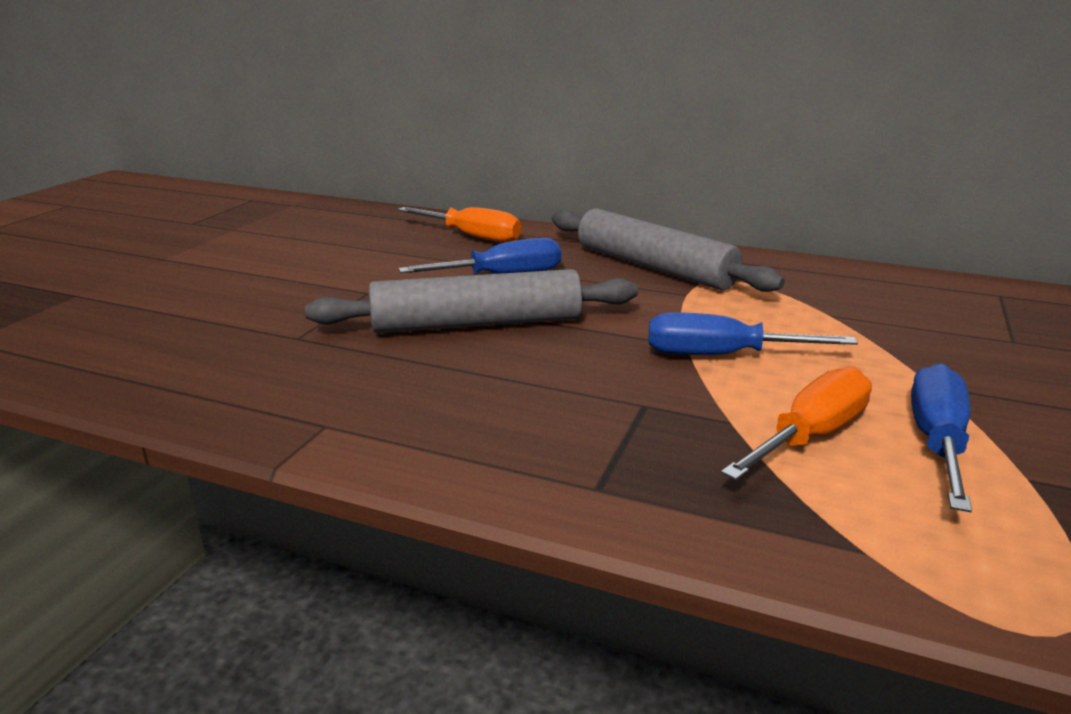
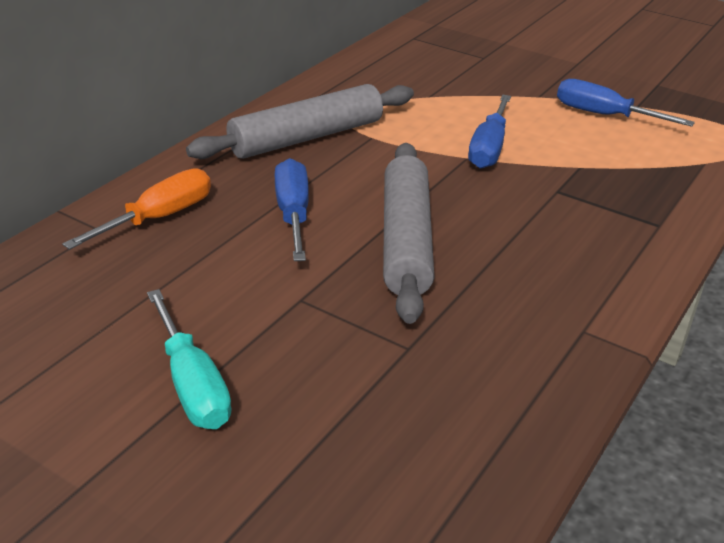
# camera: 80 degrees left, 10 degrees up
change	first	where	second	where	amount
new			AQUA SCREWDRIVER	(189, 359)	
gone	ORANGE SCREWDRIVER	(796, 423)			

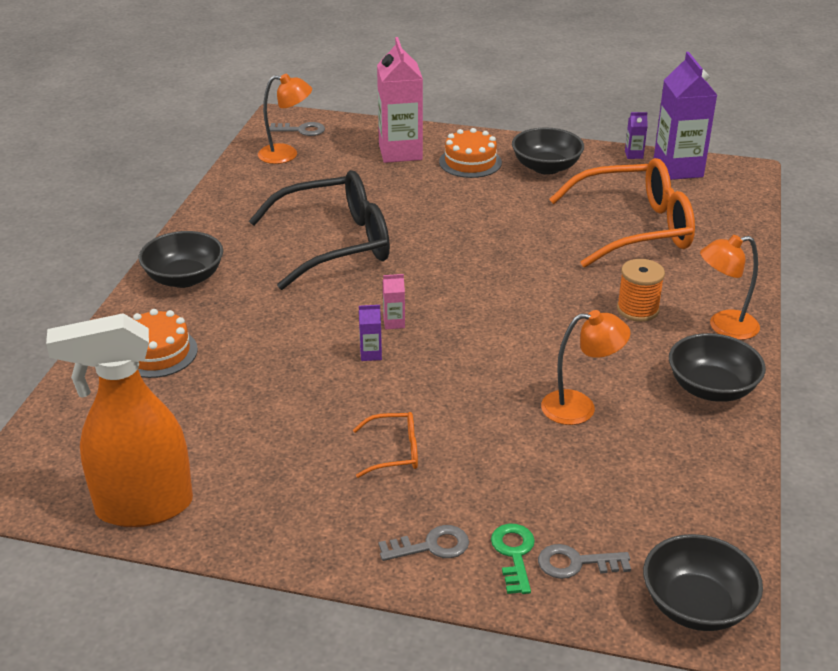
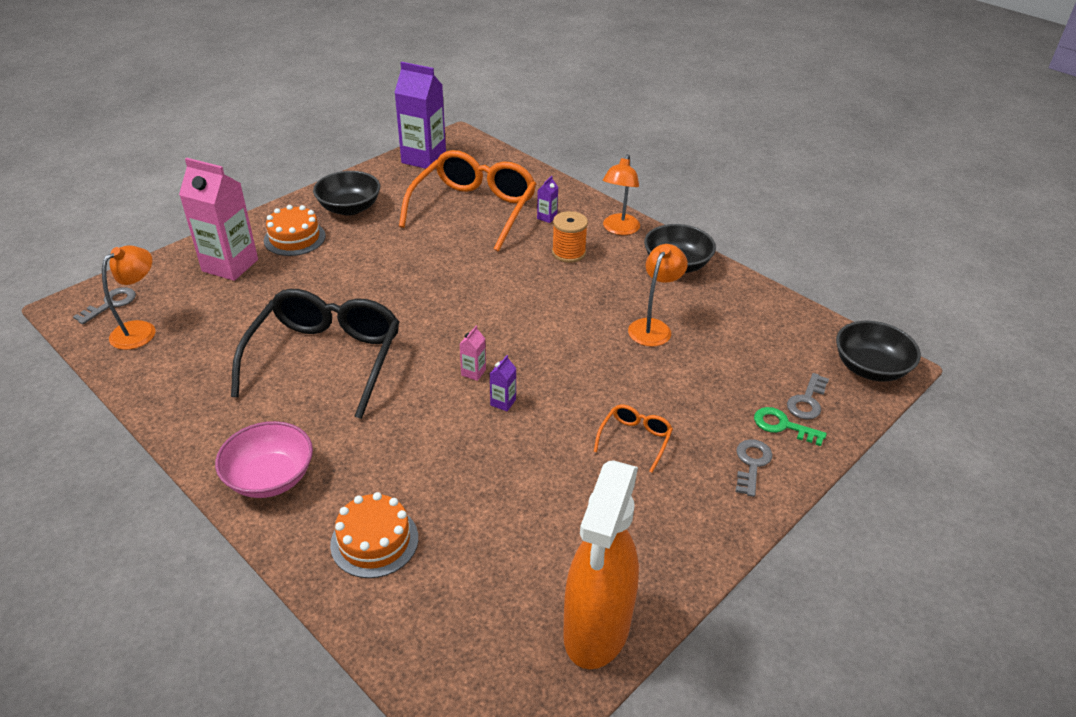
# camera: 60 degrees left, 5 degrees up
change	first	where	second	where	amount
repainted	BLACK BOWL	(181, 259)	ROSY BOWL	(264, 459)	
shifted	VIOLET CARTON	(636, 135)		(547, 199)	

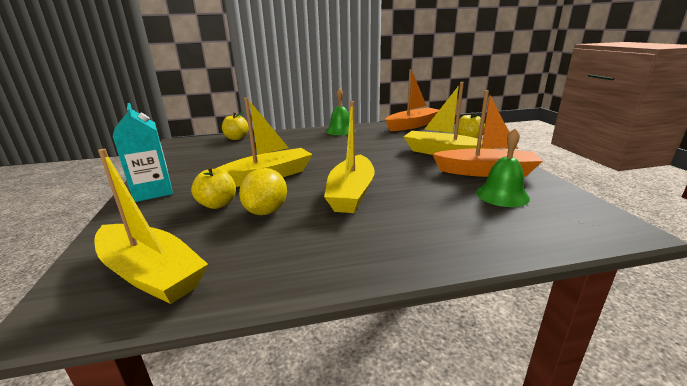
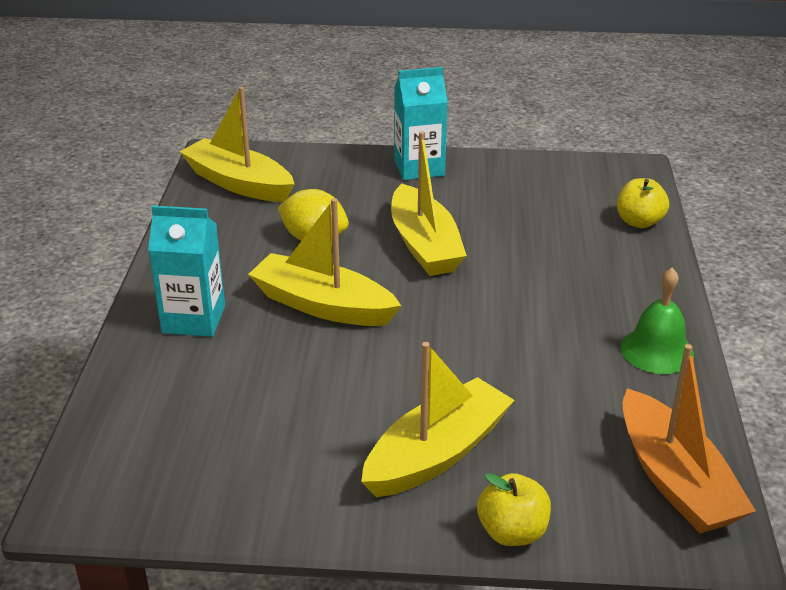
# camera: 105 degrees right, 10 degrees up
change	first	where	second	where	amount
new			AQUA CARTON	(186, 271)	
rotated	BRIGHT YELLOW TOY BOAT	(151, 226)		(237, 144)	75 degrees clockwise
gone	BRIGHT YELLOW APPLE	(213, 188)			
gone	ORANGE TOY BOAT	(487, 133)			
gone	GREEN HAND BELL	(503, 167)			

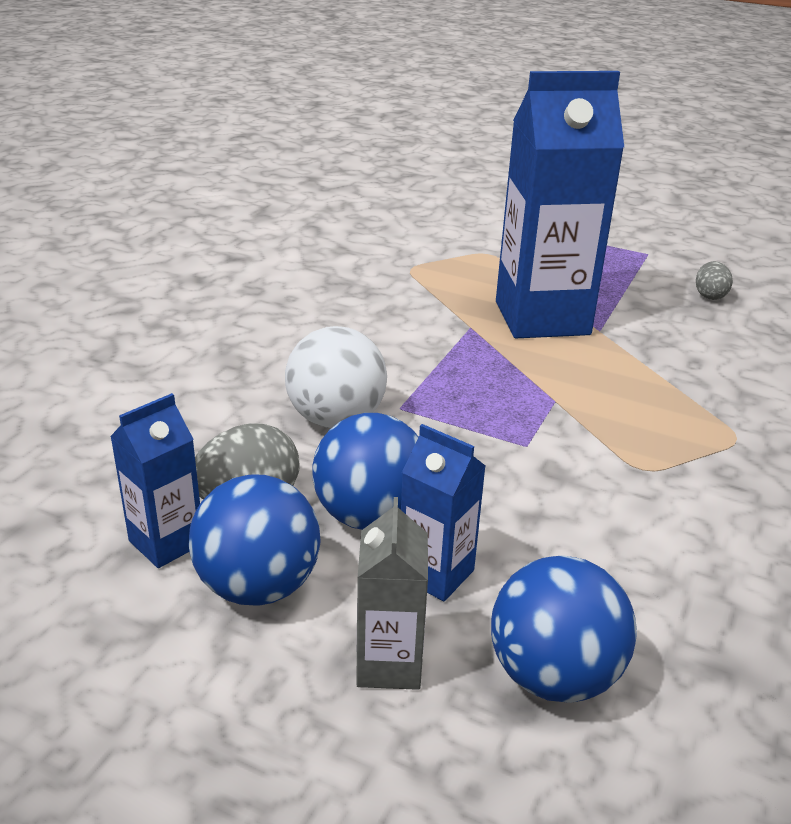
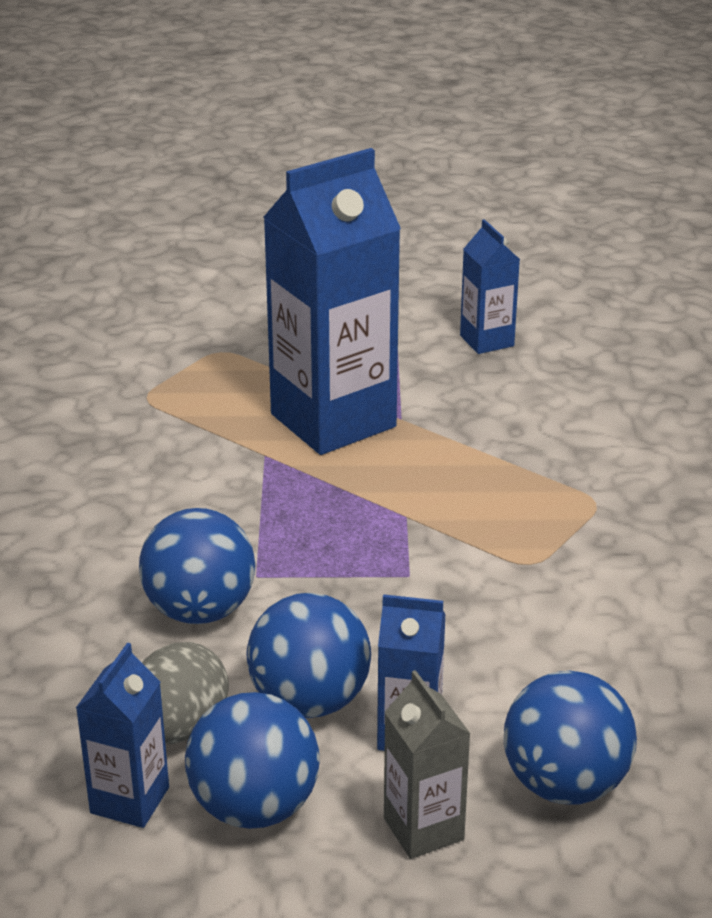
# camera: 25 degrees left, 0 degrees up
change	first	where	second	where	amount
repainted	SNOW-WHITE PLAY BALL	(336, 377)	ROYAL BLUE PLAY BALL	(197, 566)	
swapped	GRAY TOY EGG	(714, 280)	ROYAL BLUE CARTON	(490, 286)	

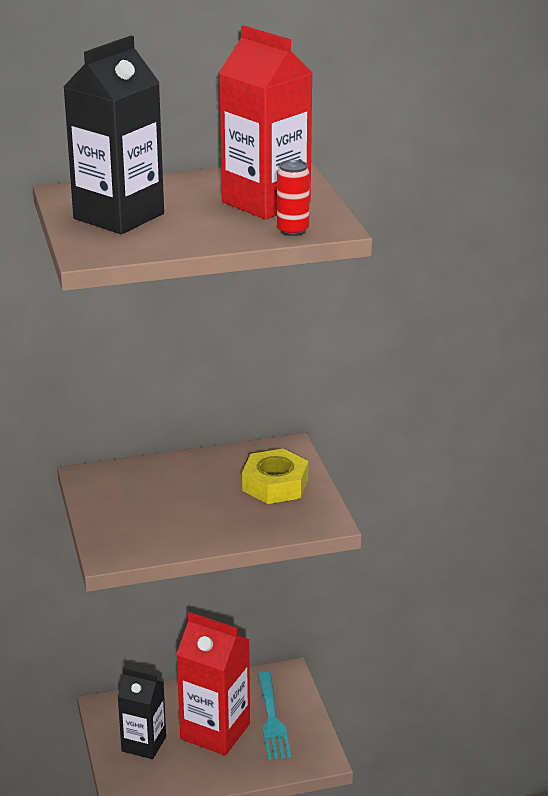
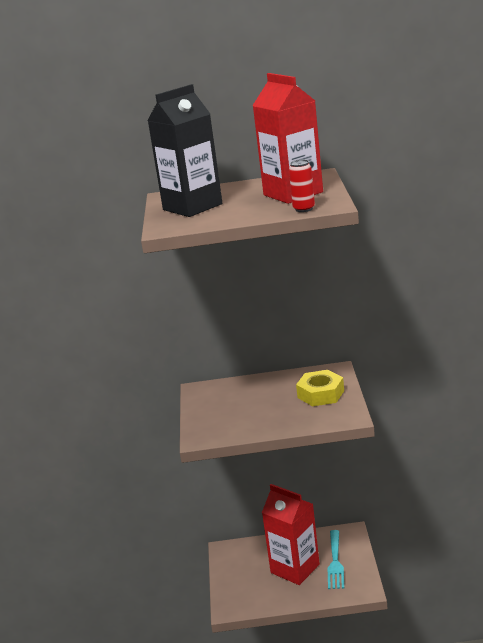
# camera: 15 degrees right, 5 degrees down
change	first	where	second	where	amount
gone	BLACK CARTON	(141, 713)			

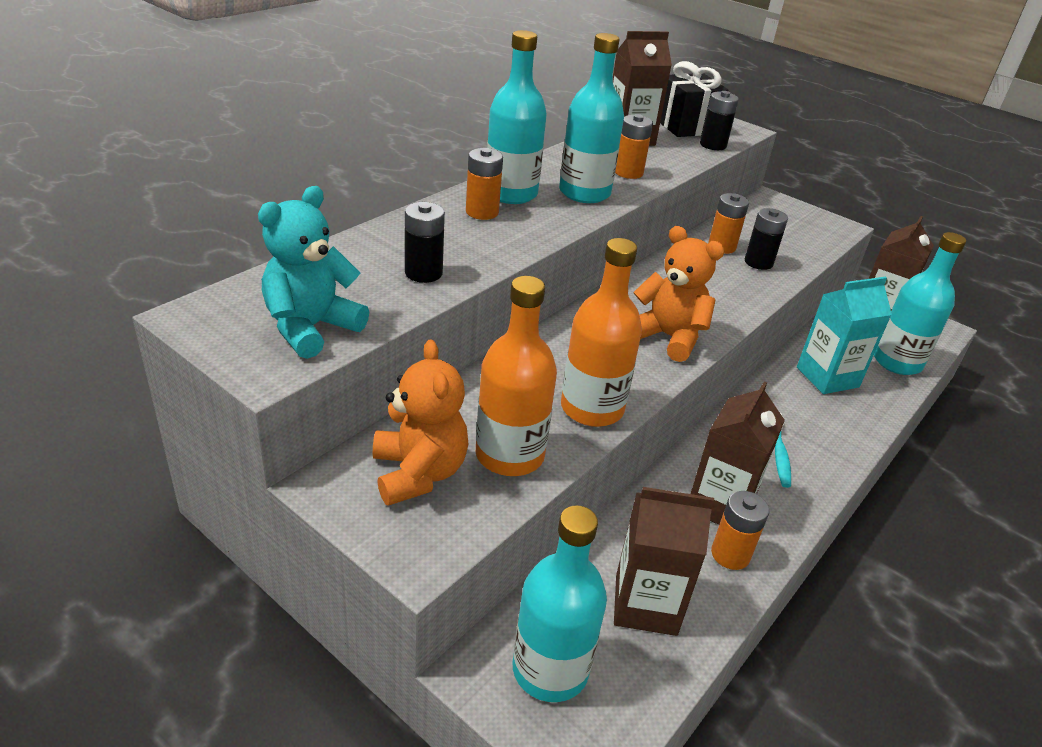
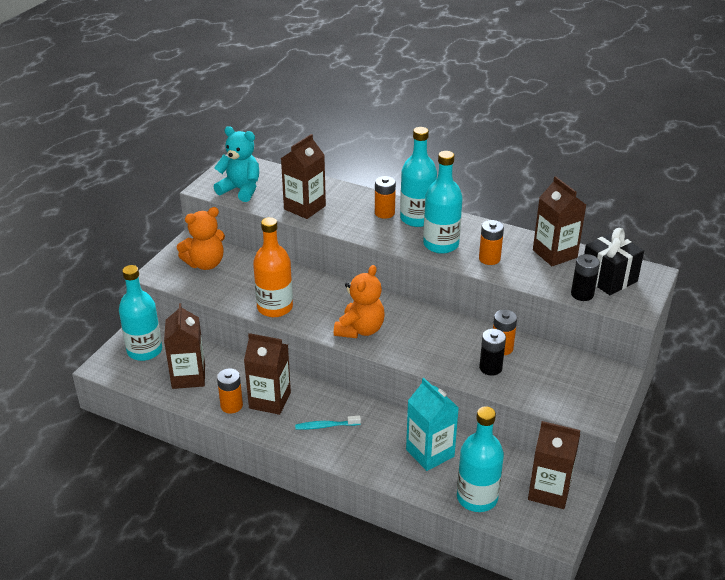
# camera: 80 degrees right, 0 degrees up
change	first	where	second	where	amount
swapped	BLACK POWER CELL	(425, 242)	RUSSET CARTON	(303, 176)	
gone	ORANGE FLASK	(516, 376)			

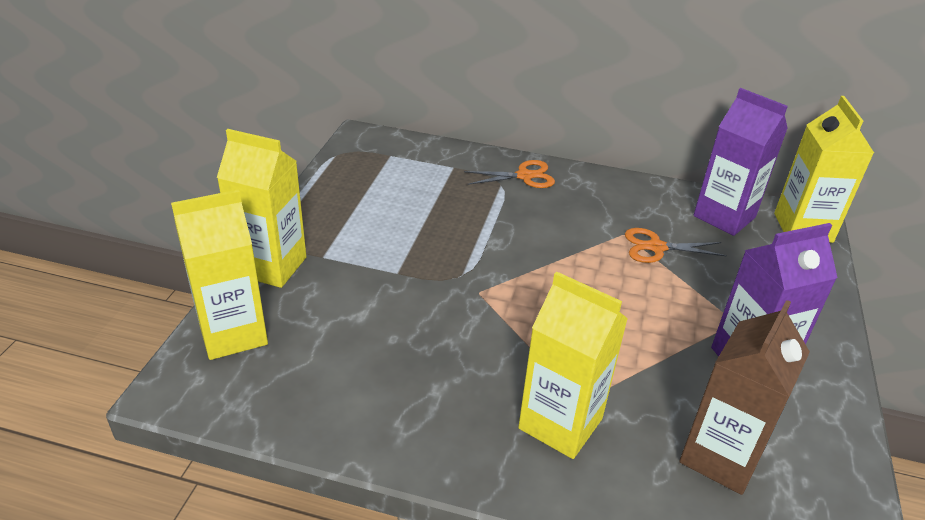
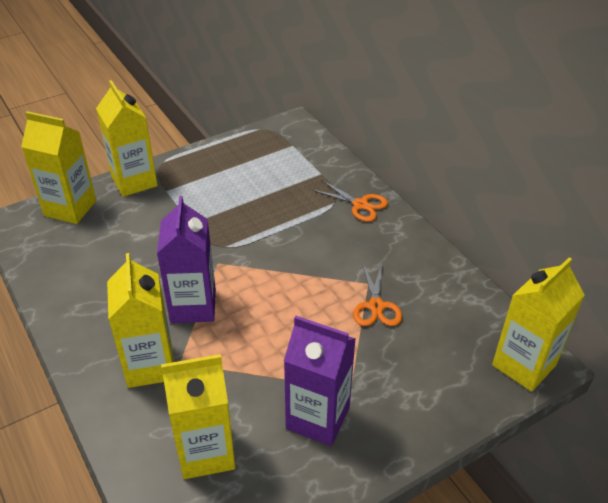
# camera: 45 degrees right, 5 degrees up
change	first	where	second	where	amount
shifted	VIOLET CARTON	(741, 162)		(186, 259)	
repainted	RUSSET CARTON	(744, 397)	BRIGHT YELLOW CARTON	(198, 416)	
rotated	ORANGE SCISSORS	(676, 245)		(377, 294)	135 degrees counterclockwise

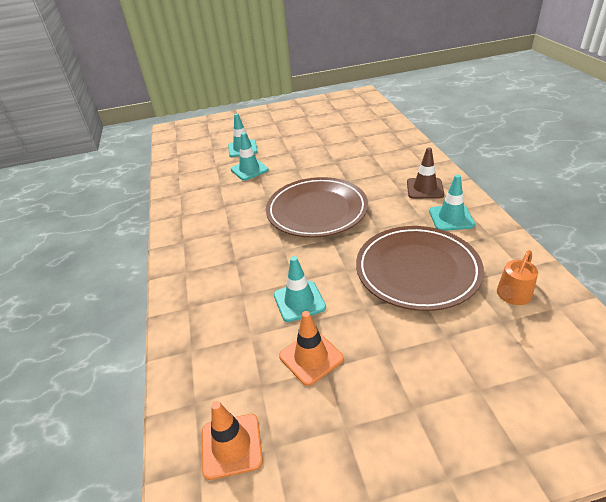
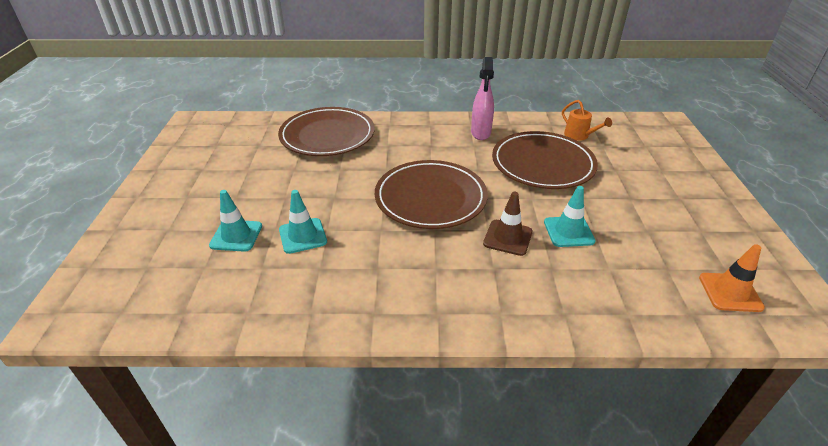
# camera: 80 degrees left, 0 degrees up
change	first	where	second	where	amount
new			RUSSET PLATE	(326, 131)	
swapped	AQUA ROAD CONE	(452, 203)	ROSY SPRAYER	(482, 98)	
shifted	RUSSET ROAD CONE	(425, 173)		(507, 224)	
gone	ORANGE ROAD CONE	(311, 348)			

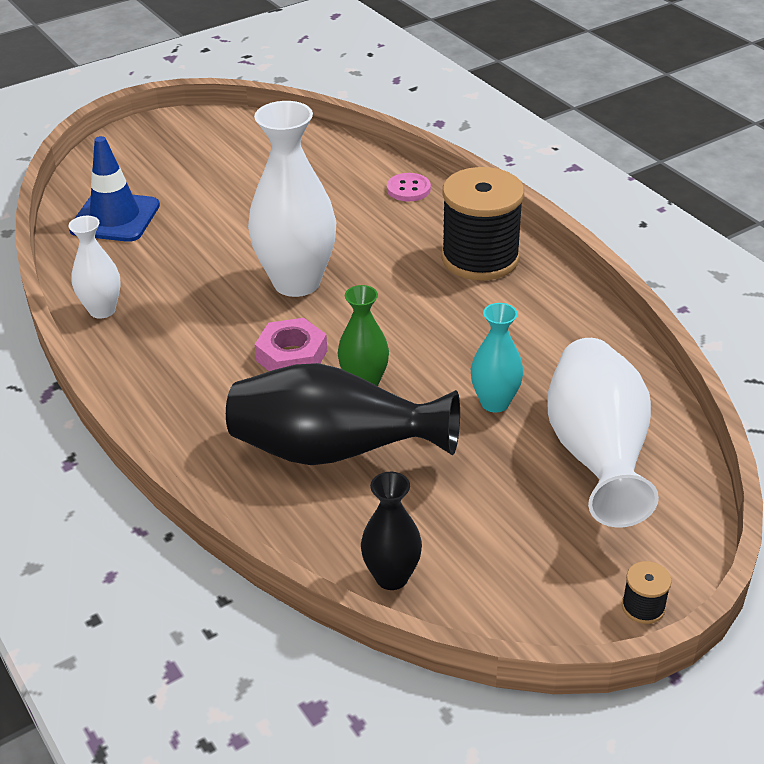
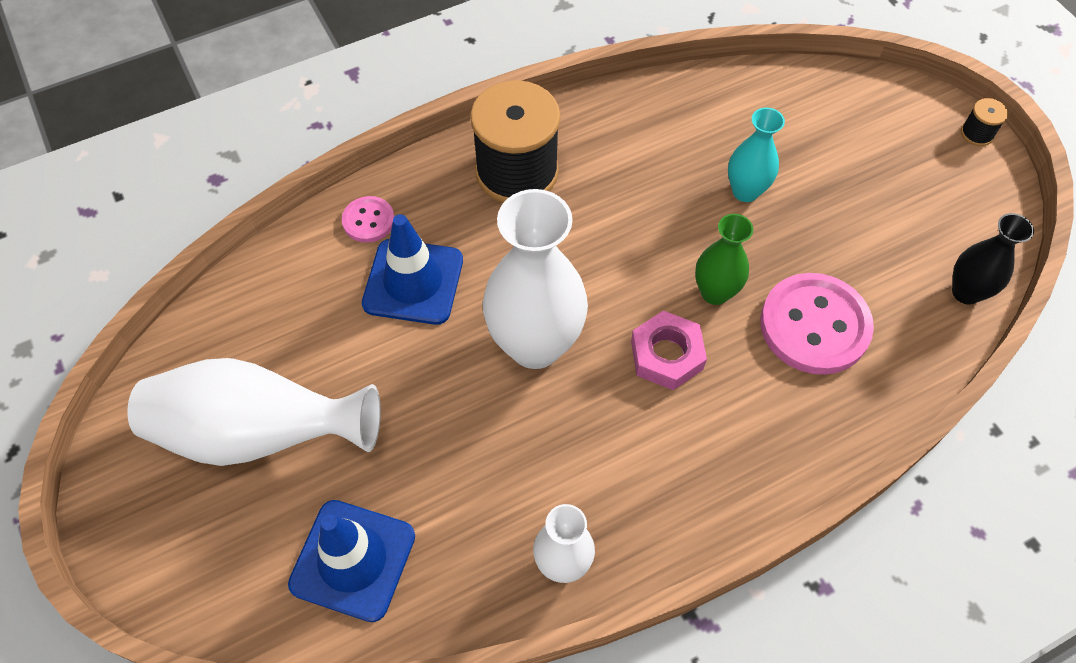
# camera: 85 degrees left, 20 degrees up
change	first	where	second	where	amount
shifted	SNOW-WHITE VASE	(603, 433)		(254, 412)	
new			ROYAL BLUE ROAD CONE	(412, 269)	
swapped	BLACK VASE	(343, 414)	ROSY SHIRT BUTTON	(817, 324)	

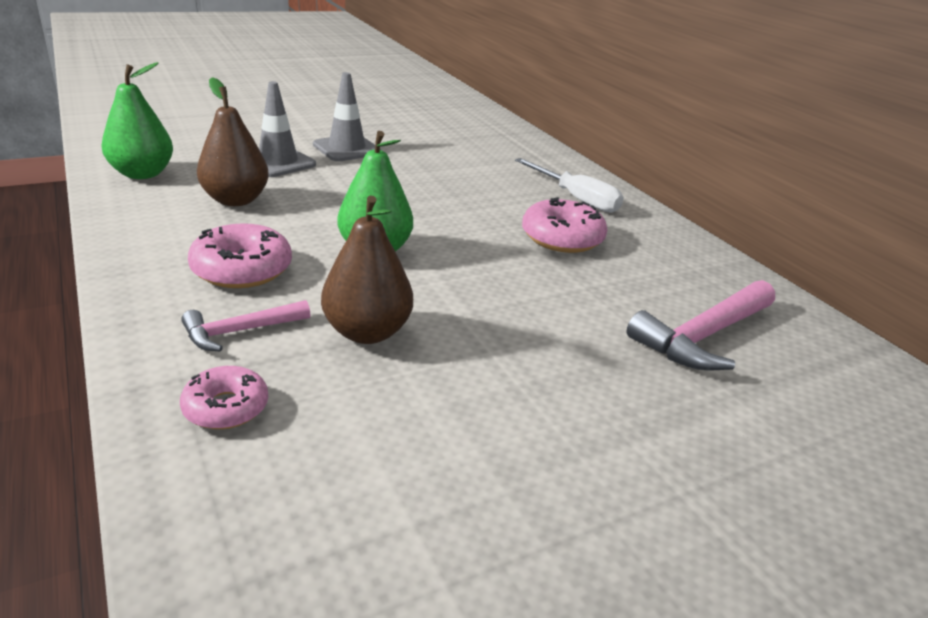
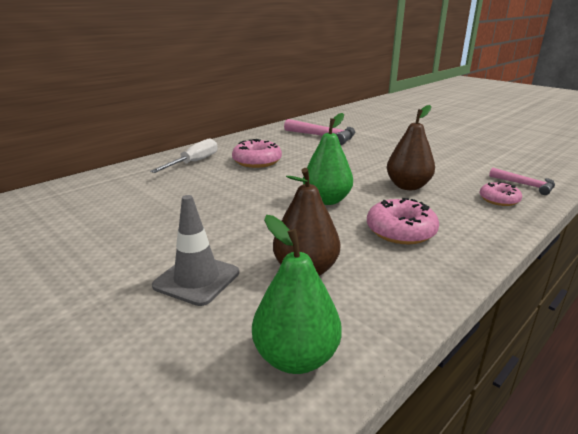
# camera: 105 degrees left, 5 degrees down
change	first	where	second	where	amount
shifted	ROSY HAMMER	(245, 326)		(522, 181)	
gone	GRAY ROAD CONE	(347, 116)			

